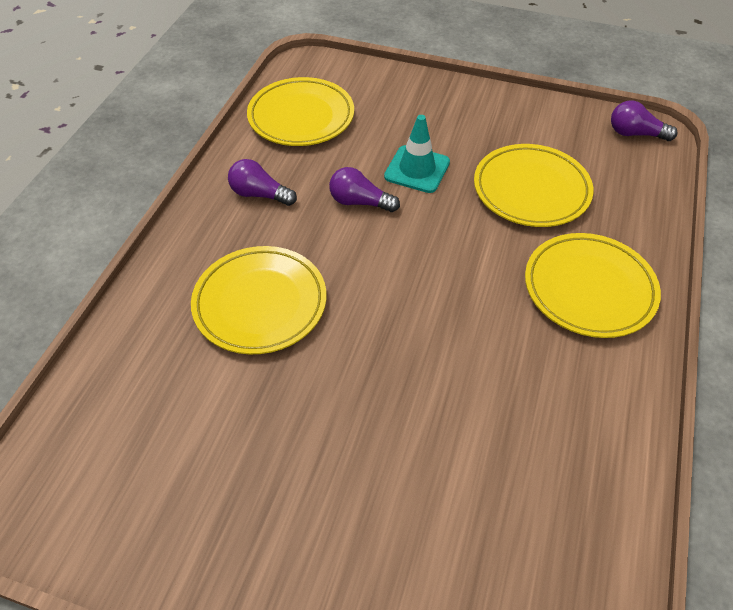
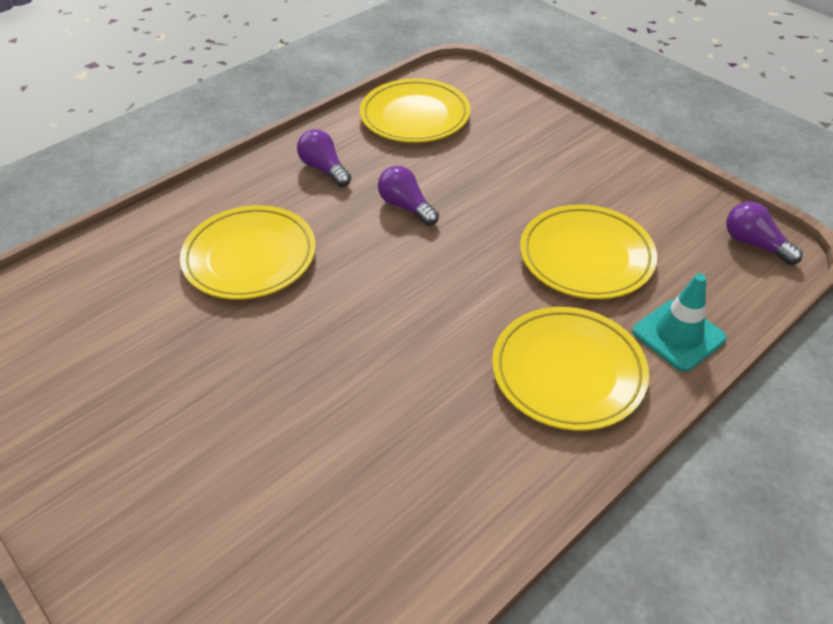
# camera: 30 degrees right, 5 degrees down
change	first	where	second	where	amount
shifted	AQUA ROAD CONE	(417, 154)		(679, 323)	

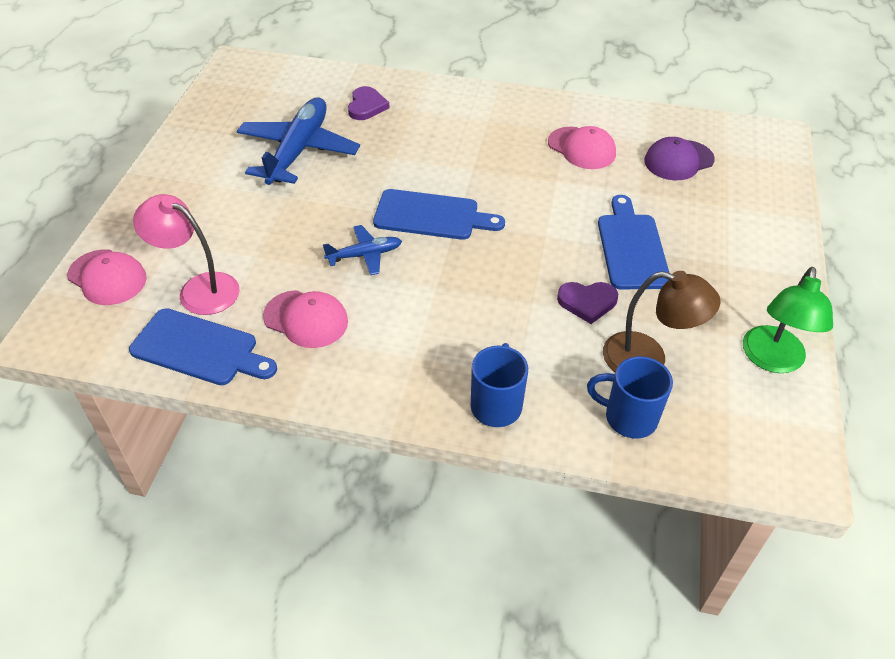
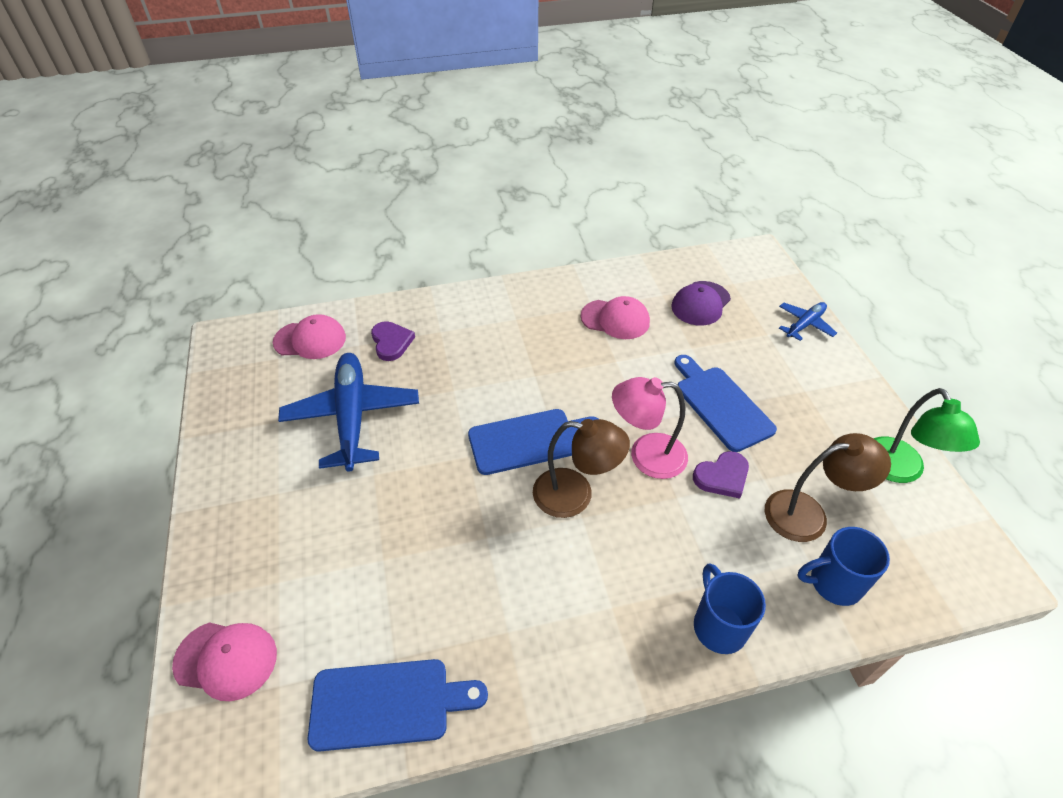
# camera: 25 degrees left, 0 degrees up
change	first	where	second	where	amount
shifted	ROSY PEAKED CAP	(305, 319)		(309, 336)	
new			RUSSET LAMP	(581, 468)	
shifted	ROSY LAMP	(186, 254)		(650, 428)	
shifted	ROYAL BLUE AEROPLANE	(362, 250)		(808, 321)	

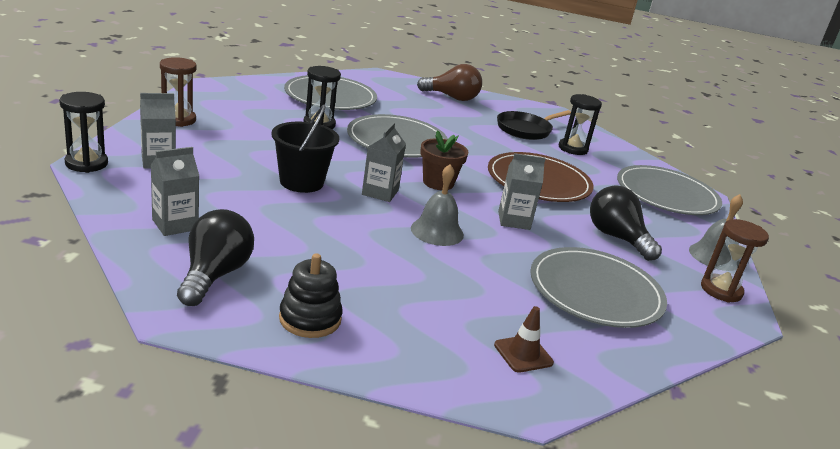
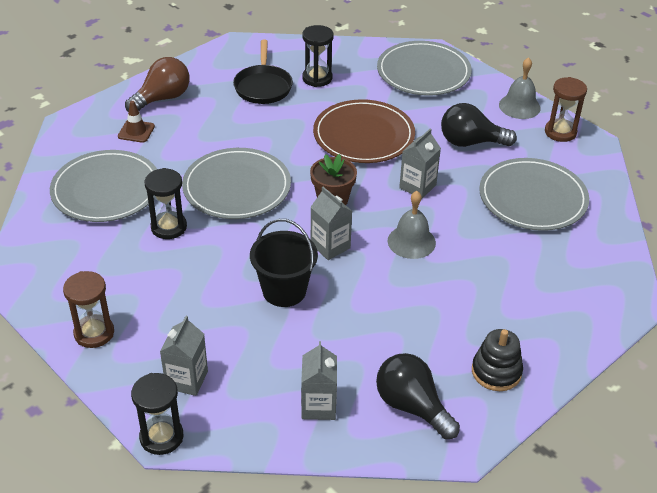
# camera: 50 degrees left, 15 degrees up
change	first	where	second	where	amount
shifted	RUSSET ROAD CONE	(524, 339)		(136, 122)	

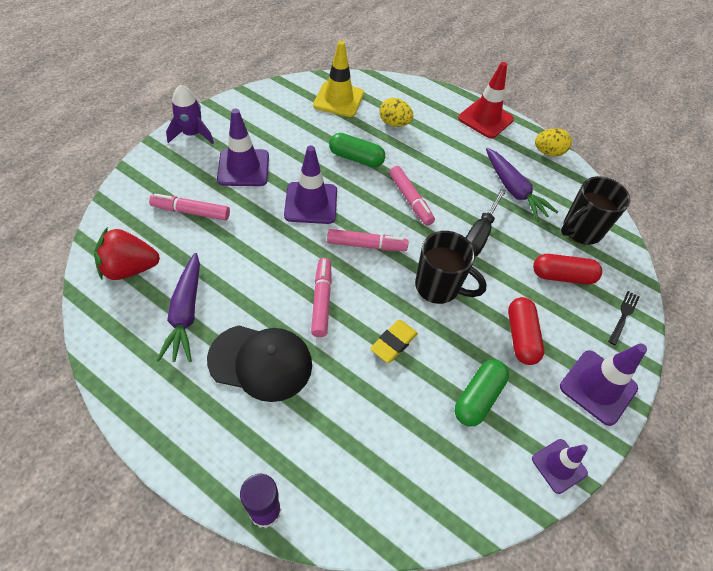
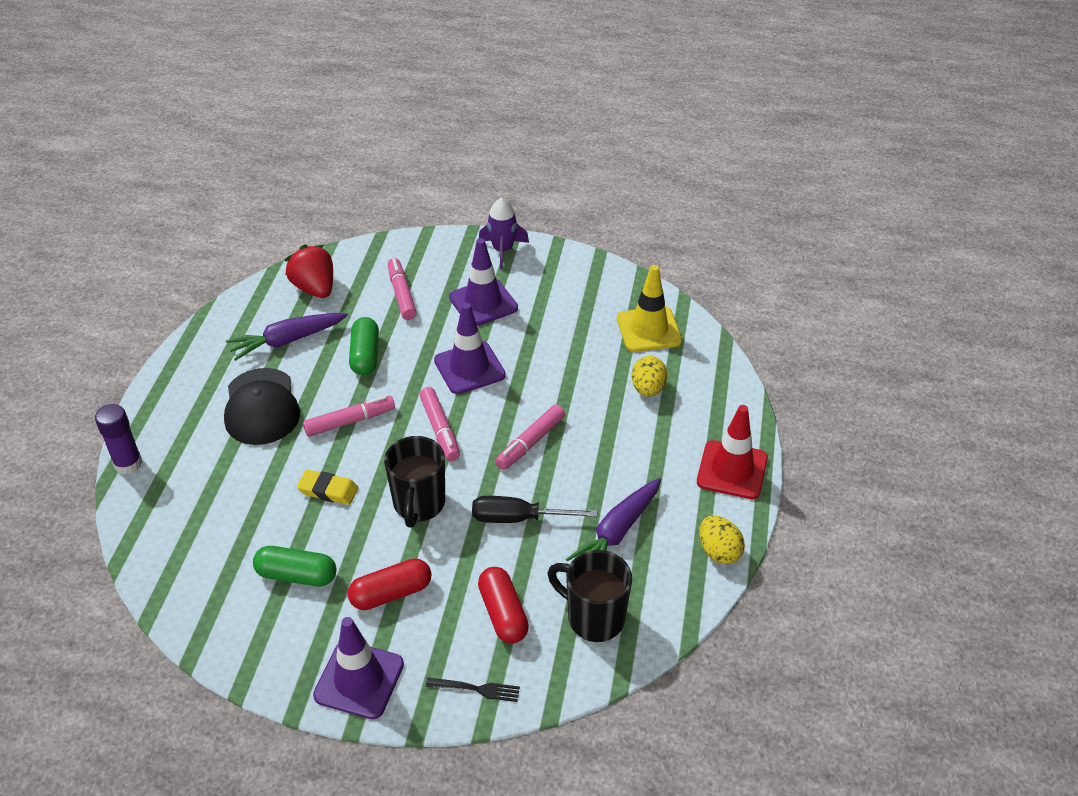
# camera: 70 degrees right, 10 degrees down
change	first	where	second	where	amount
shifted	GREEN PILL	(357, 150)		(364, 346)	
gone	VIOLET ROAD CONE	(560, 466)			

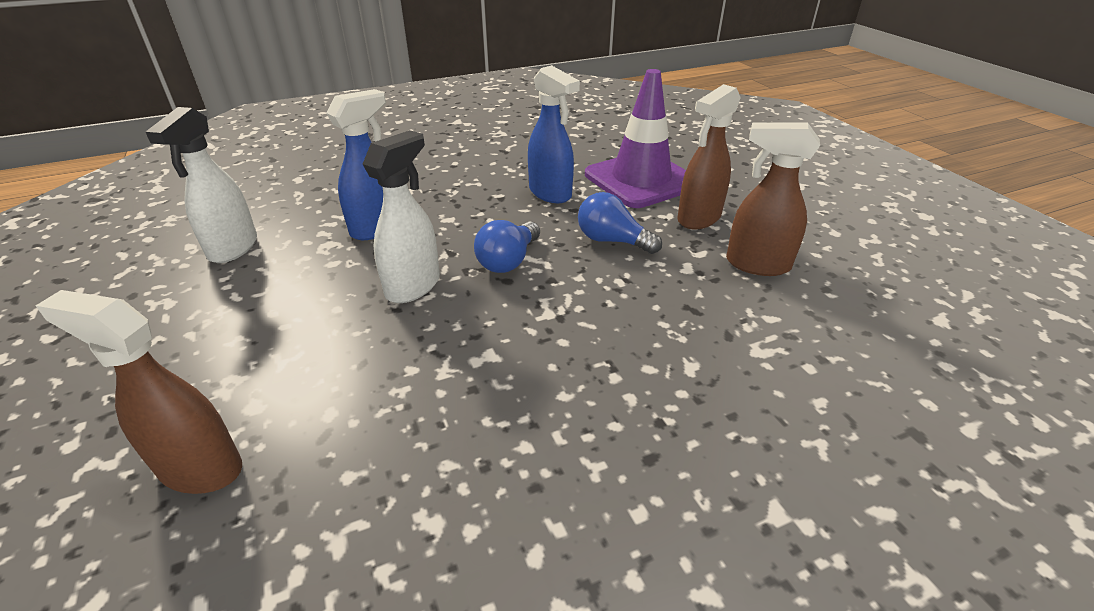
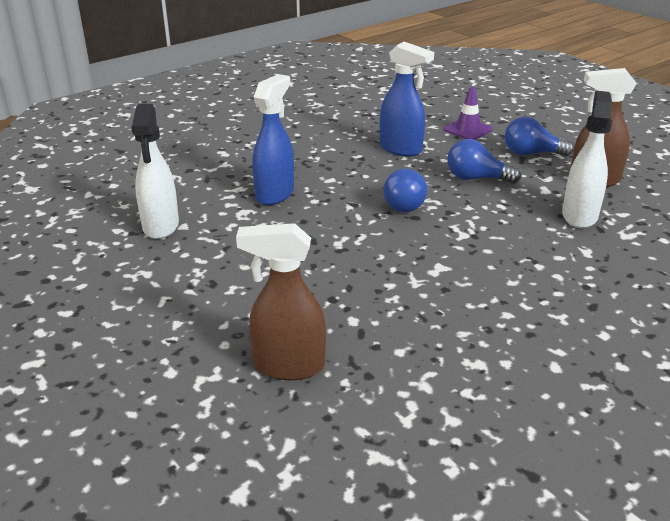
# camera: 15 degrees left, 5 degrees down
change	first	where	second	where	amount
scaled	VIOLET ROAD CONE	(635, 138)		(468, 113)	x0.48
swapped	RUSSET SPRAYER	(709, 156)	ROYAL BLUE LIGHTBULB	(539, 136)	
shifted	SNOW-WHITE SPRAYER	(401, 216)		(587, 159)	

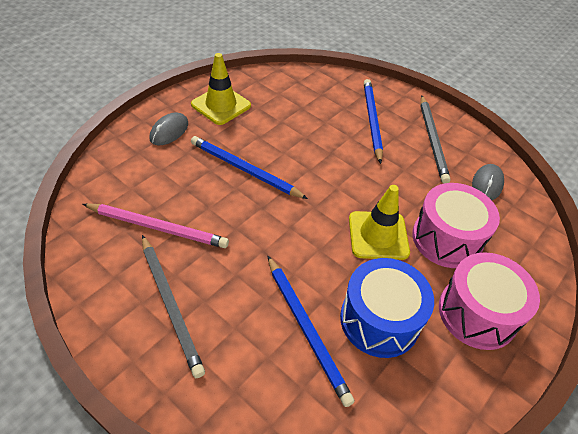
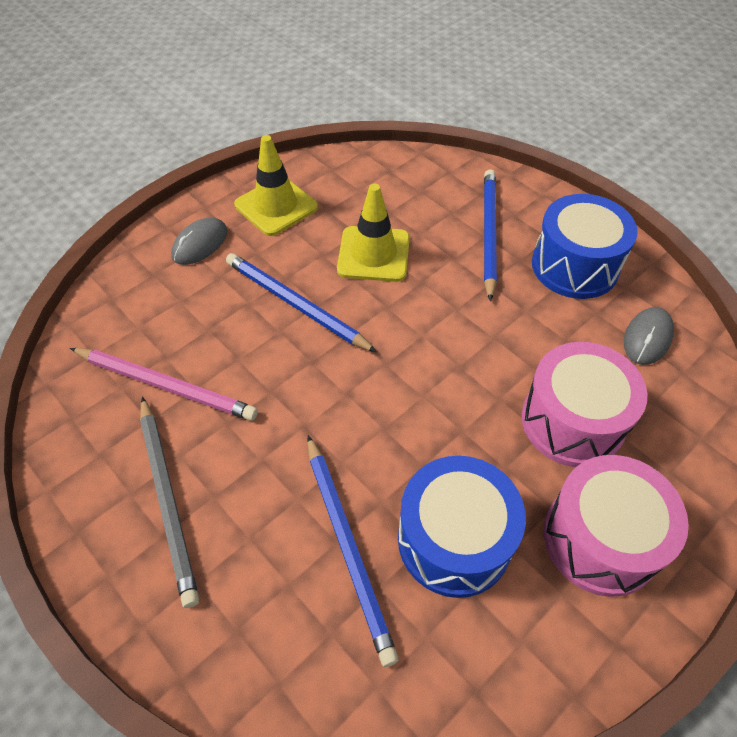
# camera: 10 degrees right, 5 degrees up
change	first	where	second	where	amount
shifted	BRIGHT YELLOW ROAD CONE	(379, 222)		(373, 233)	
swapped	GRAY WOODEN PENCIL	(435, 140)	ROYAL BLUE DRUM	(585, 246)	

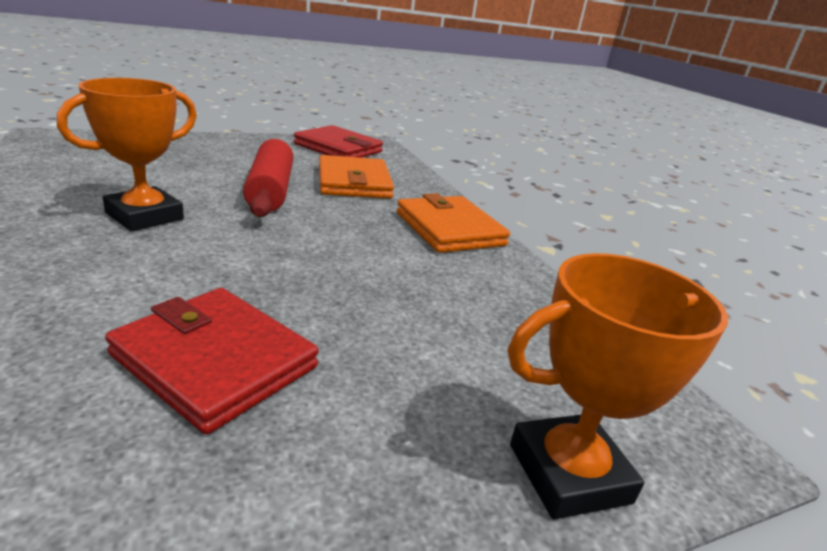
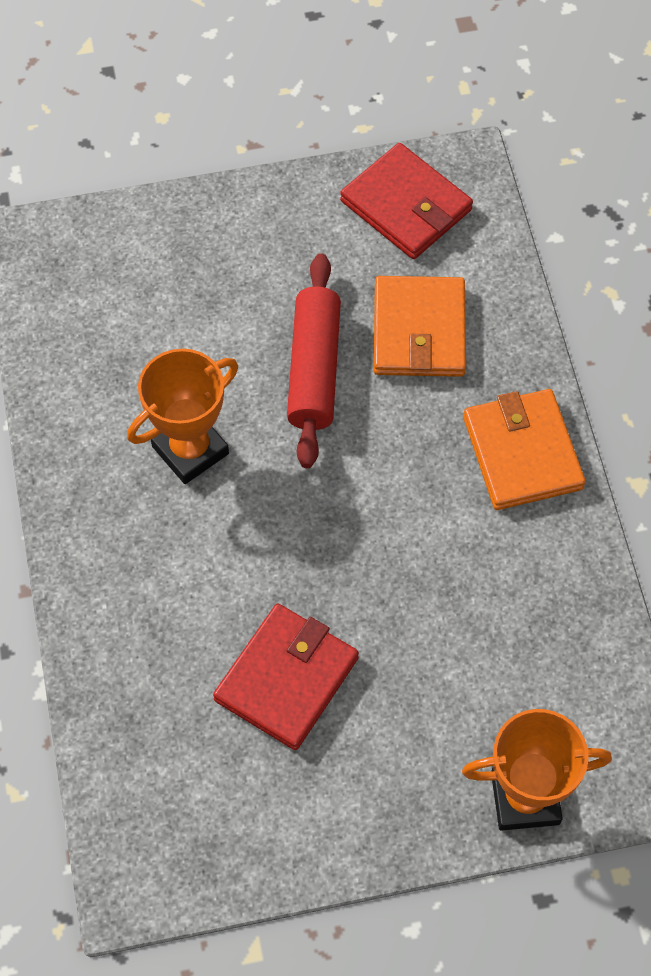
# camera: 15 degrees right, 35 degrees up
change	first	where	second	where	amount
rotated	SCARLET BILLFOLD	(212, 361)		(286, 676)	75 degrees clockwise

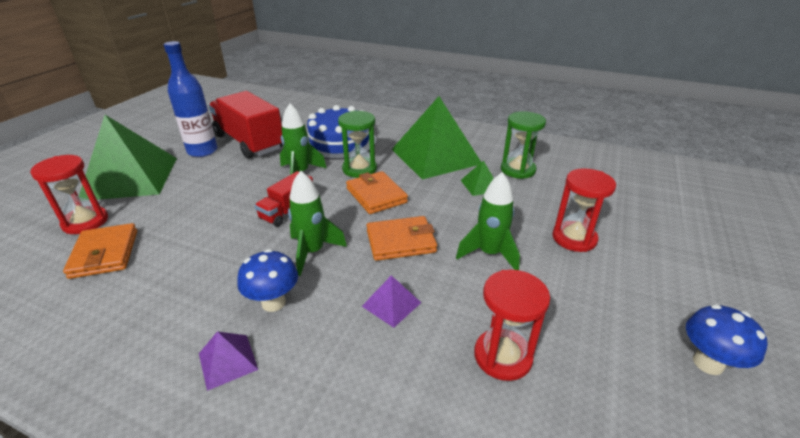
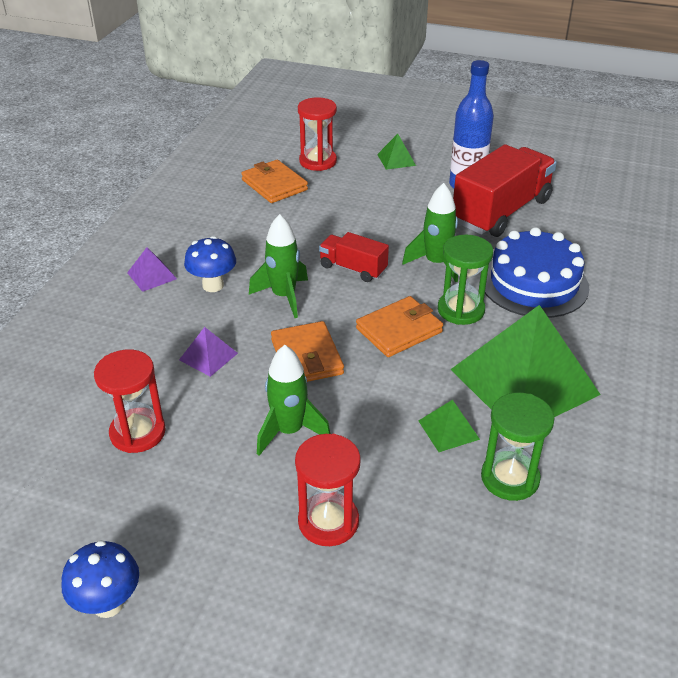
# camera: 85 degrees right, 5 degrees up
change	first	where	second	where	amount
rotated	ORANGE BILLFOLD	(100, 251)		(274, 181)	75 degrees clockwise
scaled	GREEN PYRAMID	(128, 157)		(396, 152)	x0.41

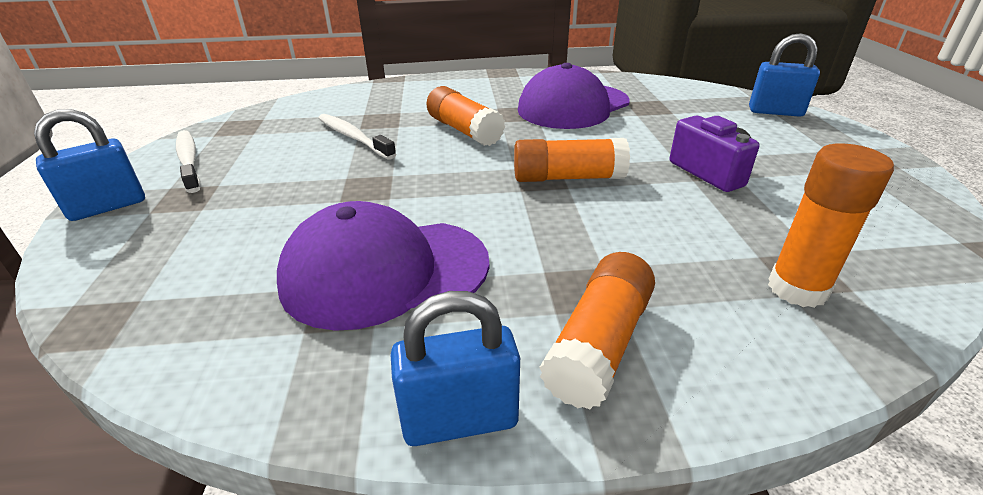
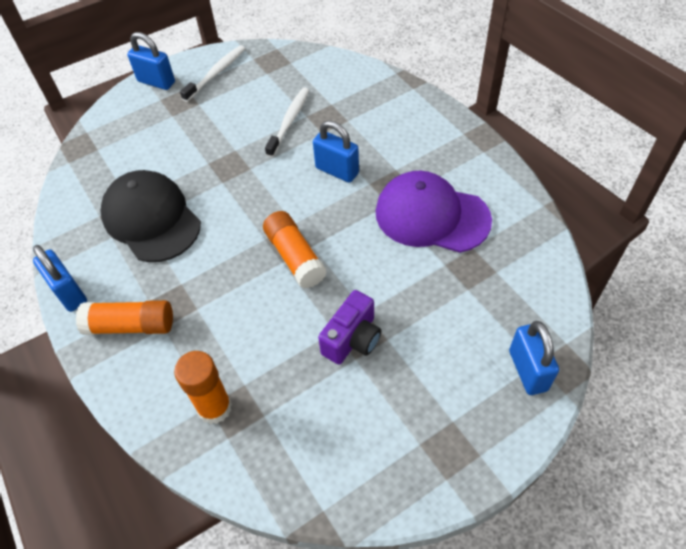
# camera: 65 degrees right, 20 degrees up
change	first	where	second	where	amount
repainted	VIOLET PEAKED CAP	(383, 266)	BLACK PEAKED CAP	(151, 216)	
swapped	ORANGE GLUE	(465, 116)	ROYAL BLUE LOCK	(336, 151)	

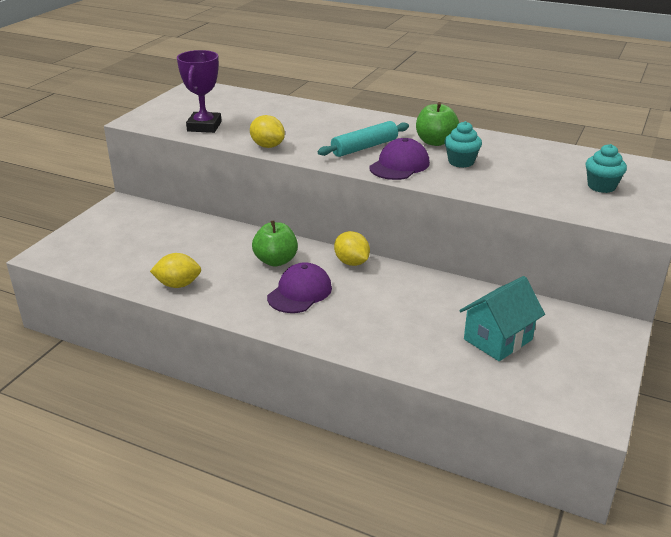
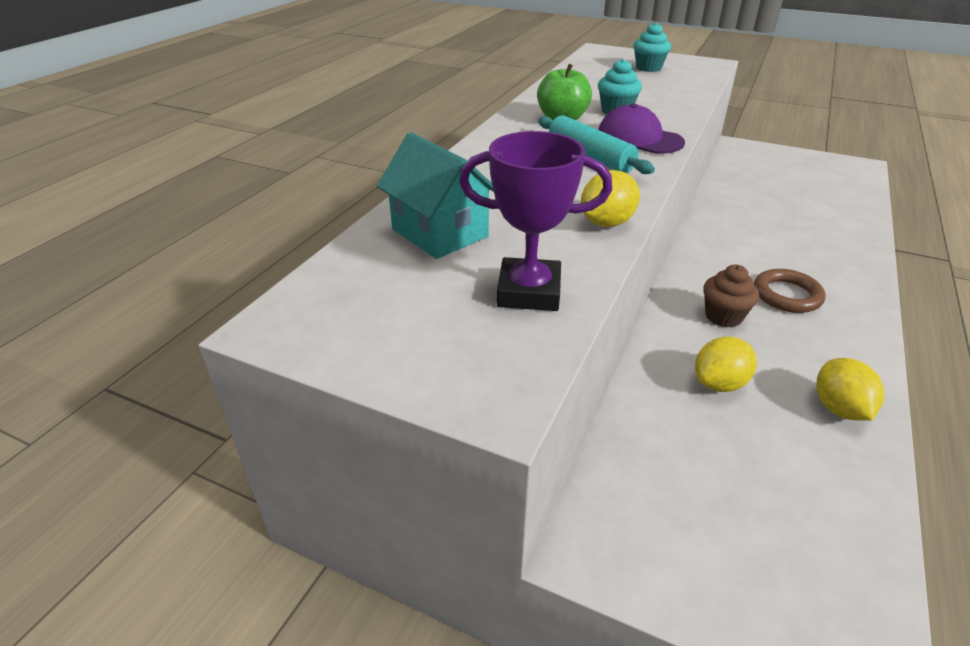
# camera: 90 degrees left, 5 degrees up
change	first	where	second	where	amount
shifted	AQUA TOY HOUSE	(502, 318)		(435, 195)	
shifted	BRIGHT YELLOW CITRUS FRUIT	(352, 248)		(726, 364)	
swapped	GREEN APPLE	(275, 243)	RUSSET MUFFIN	(731, 296)	
swapped	VIOLET PEAKED CAP	(299, 287)	RUSSET TORUS	(789, 291)	

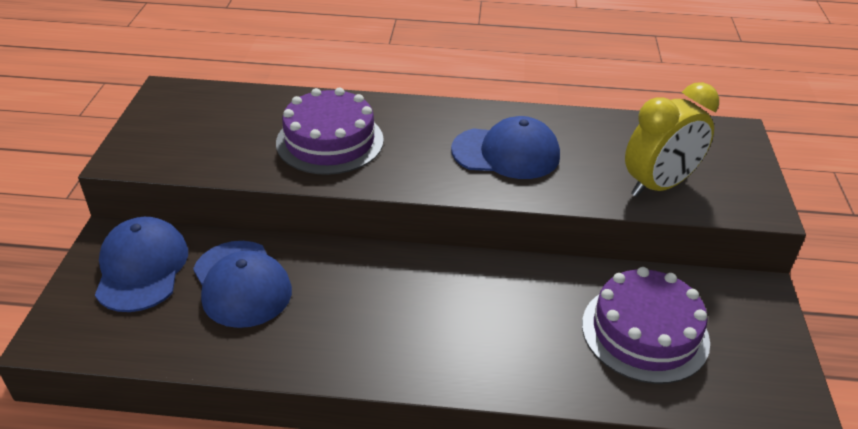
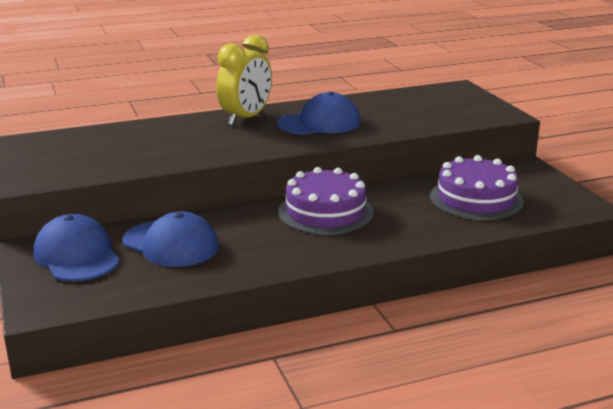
# camera: 25 degrees left, 15 degrees down
change	first	where	second	where	amount
shifted	BRIGHT YELLOW BEDSIDE CLOCK	(672, 139)		(244, 80)	
shifted	VIOLET CAKE	(330, 131)		(326, 201)	

